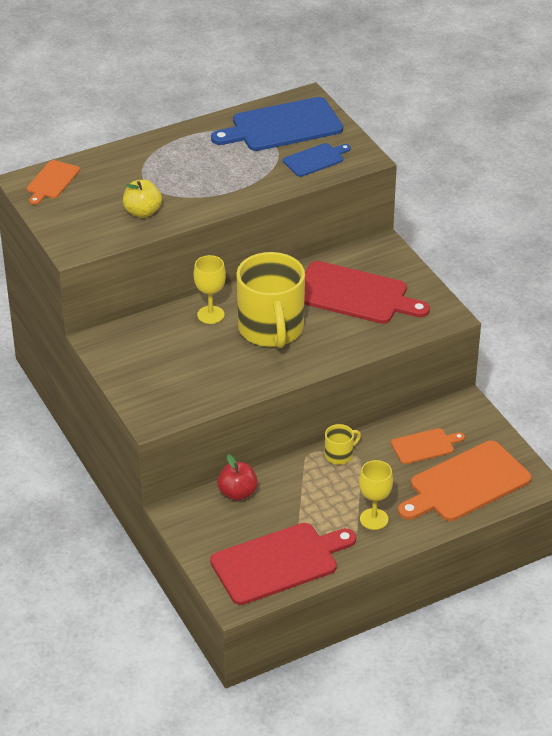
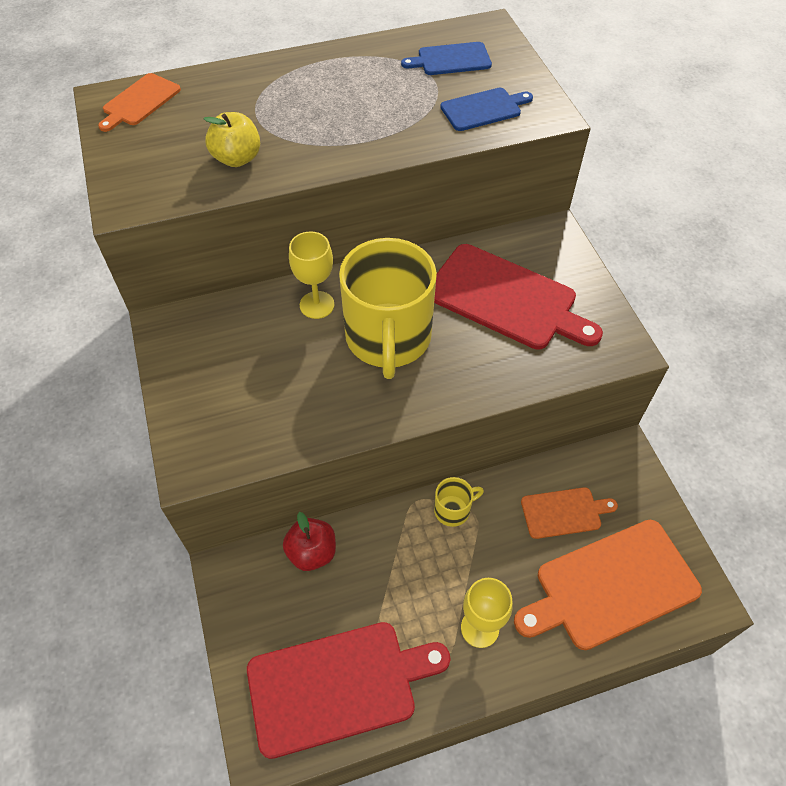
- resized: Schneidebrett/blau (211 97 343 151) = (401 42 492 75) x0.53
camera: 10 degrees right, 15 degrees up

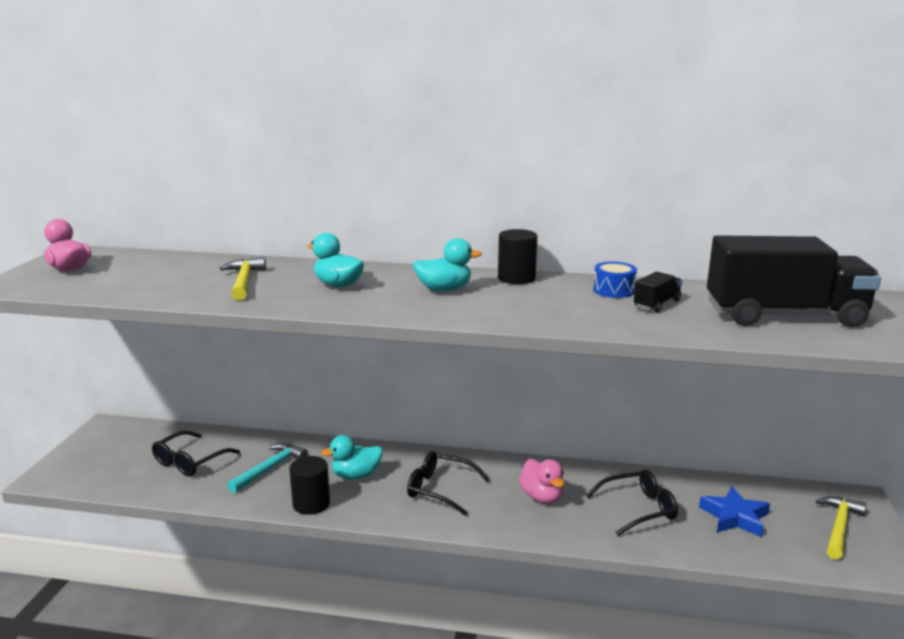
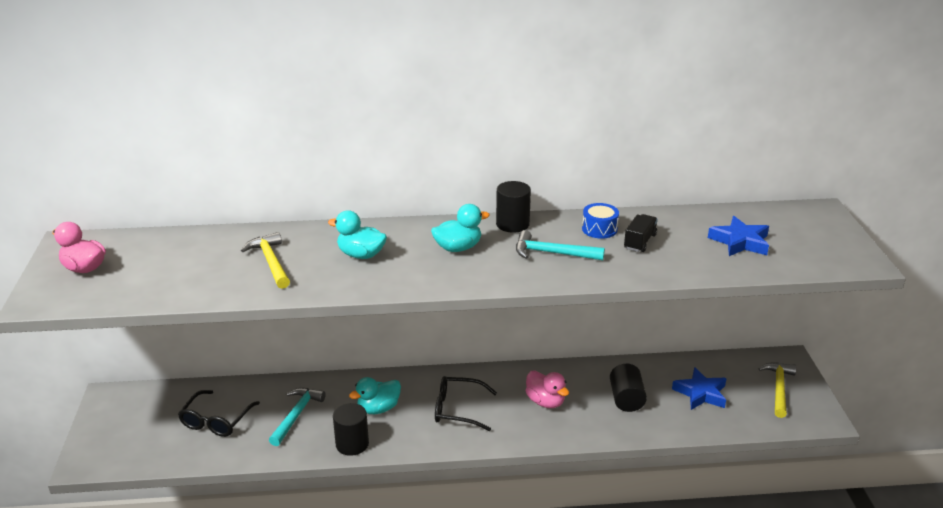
- replaced: Lastwagen/schwarz (707 235 881 328) to Stern/blau (708 216 769 256)
- replaced: Brille/schwarz (586 469 678 536) to Vollzylinder/schwarz (610 364 647 412)
- added: Hammer/türkis (516 230 605 260)
camera: 15 degrees left, 10 degrees up

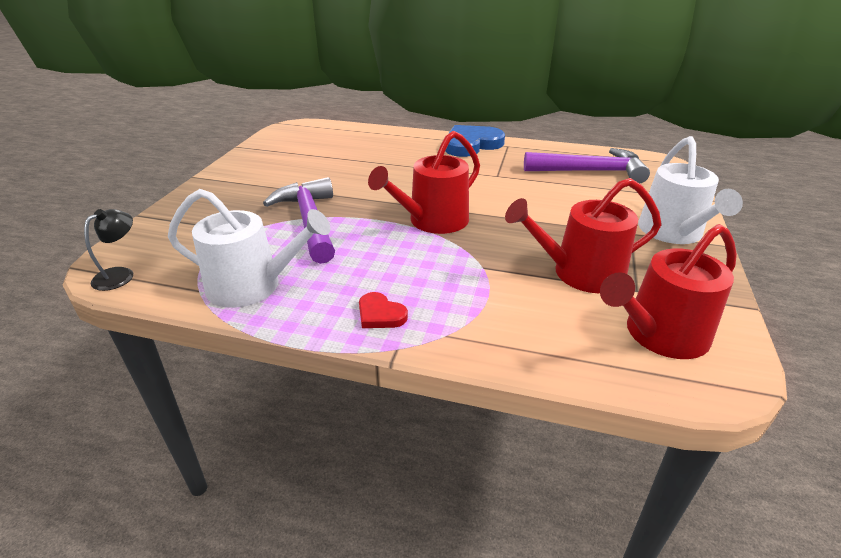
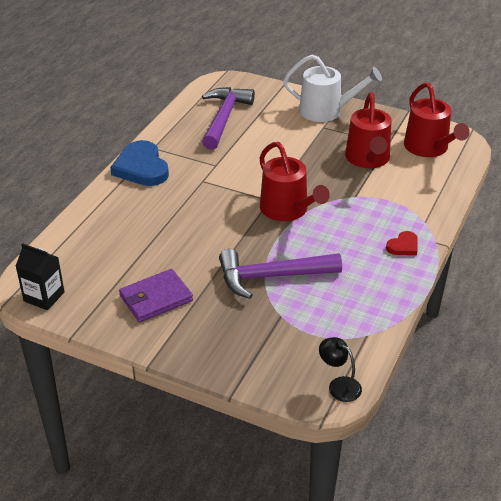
- removed: Gießkanne/weiß (168 189 330 308)
- added: Getränkekarton/schwarz (16 243 65 310)
- added: Geldbörse/lila (119 269 193 322)
camera: 80 degrees left, 5 degrees up

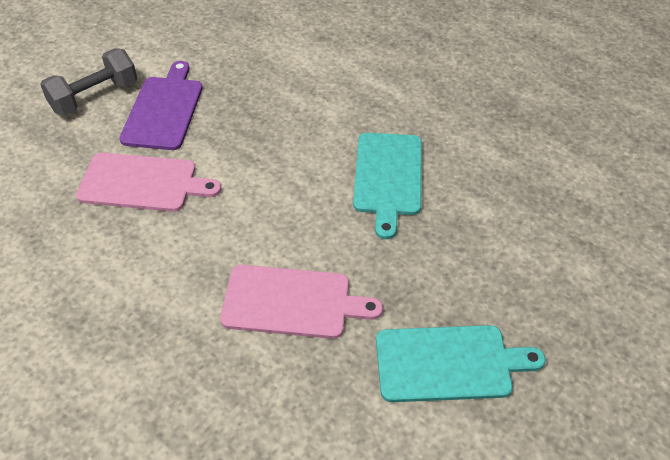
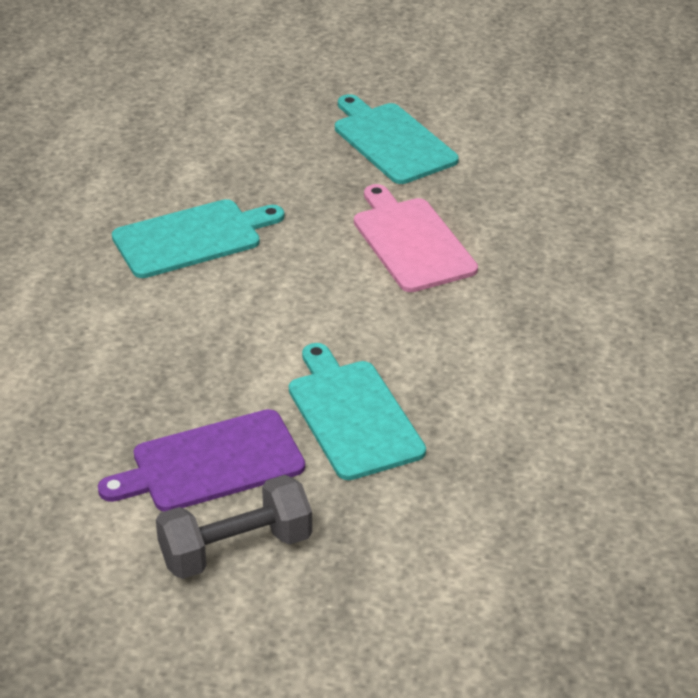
- turned: Hantel/grau (40 48 137 115) = (156 475 312 579) 45 degrees counterclockwise
- recoloured: Schneidebrett/rosa (76 153 221 212) to Schneidebrett/türkis (289 343 426 480)
camera: 120 degrees left, 10 degrees down

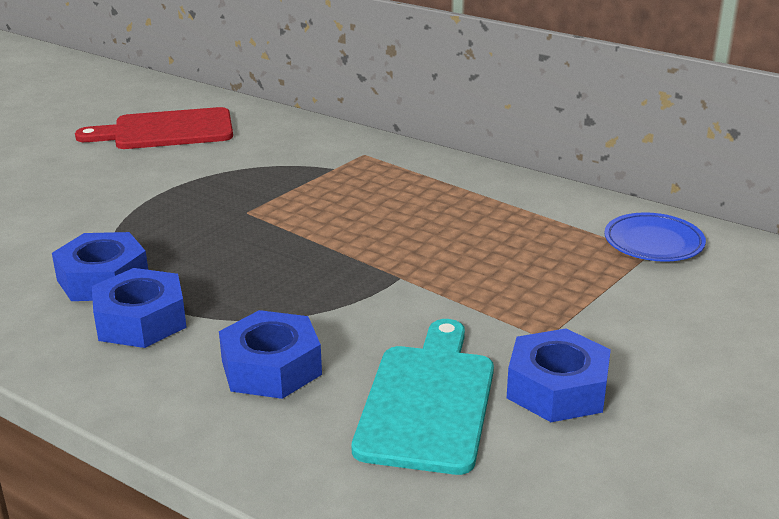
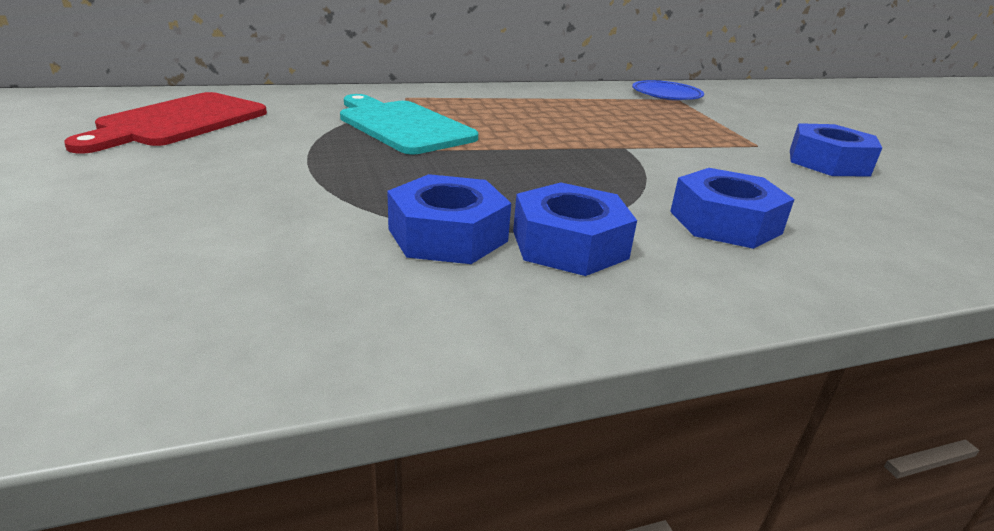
- moved: Schneidebrett/türkis (351 319 494 475) to (340 94 478 154)
camera: 55 degrees left, 0 degrees up

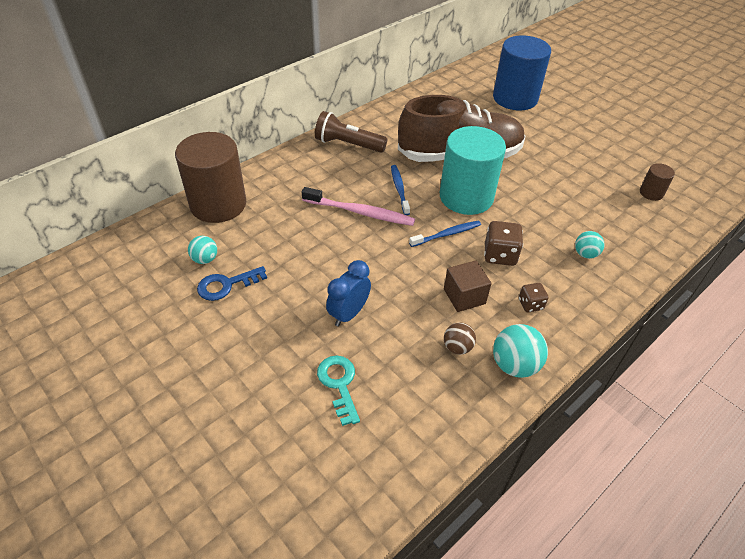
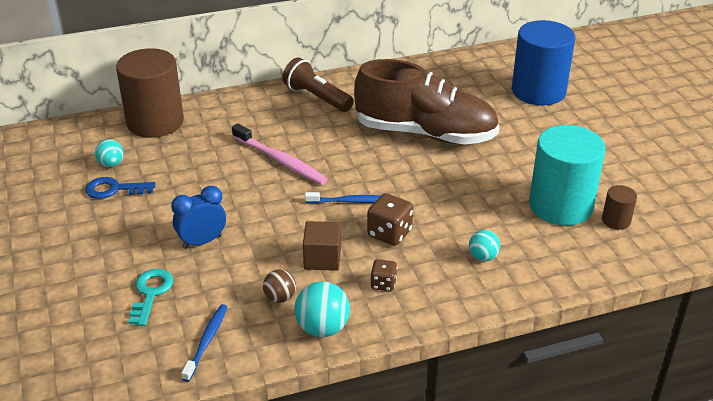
- moved: Vollzylinder/türkis (440 126 506 215) to (529 125 606 226)
- moved: Zahnbürste/blau (391 165 410 215) to (181 304 227 382)
camera: 25 degrees right, 10 degrees down

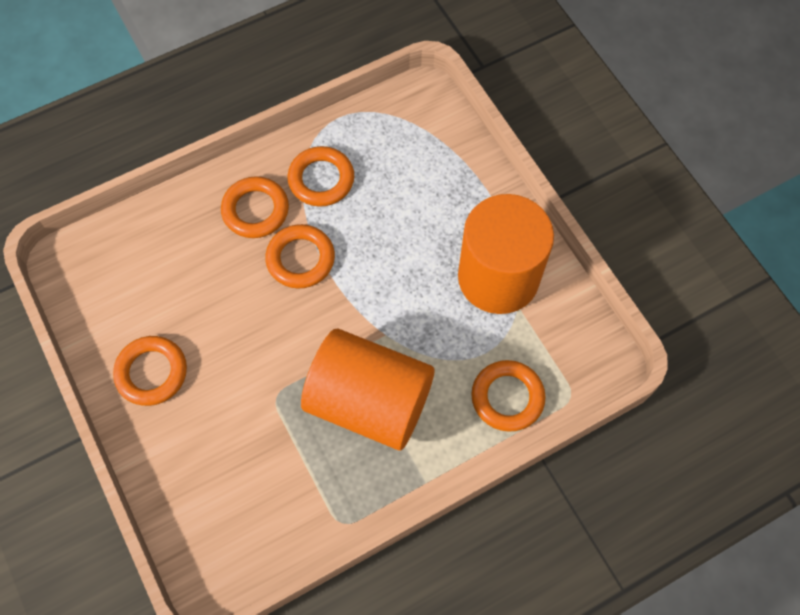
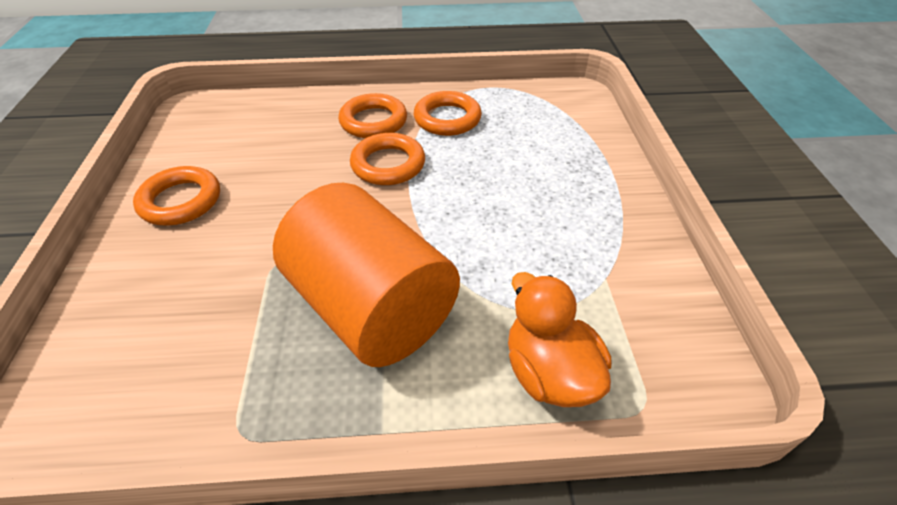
- removed: Vollzylinder/orange (458 194 554 314)
- replaced: Ring/orange (471 360 546 432) to Ente/orange (508 272 612 407)
camera: 25 degrees right, 20 degrees down

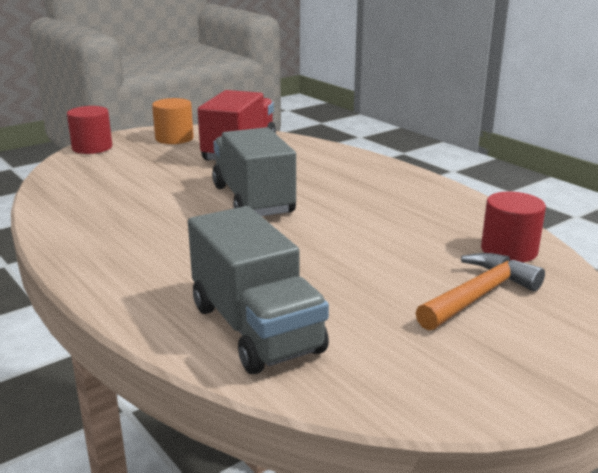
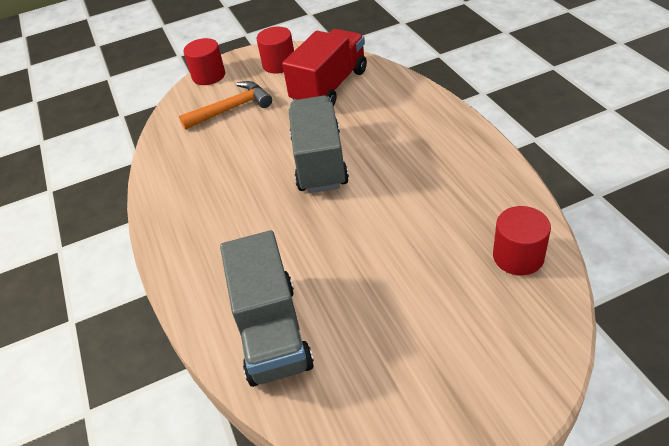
- recoloured: Vollzylinder/orange (152 98 194 144) to Vollzylinder/rot (257 27 294 74)
- moved: Hammer/orange (415 253 545 330) to (179 81 272 130)
camera: 20 degrees right, 20 degrees up

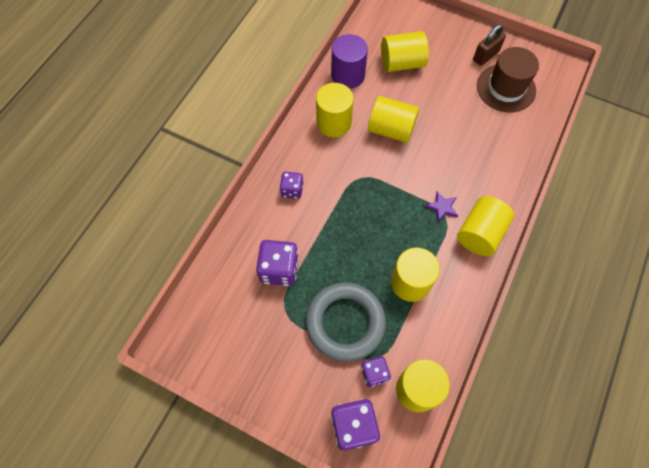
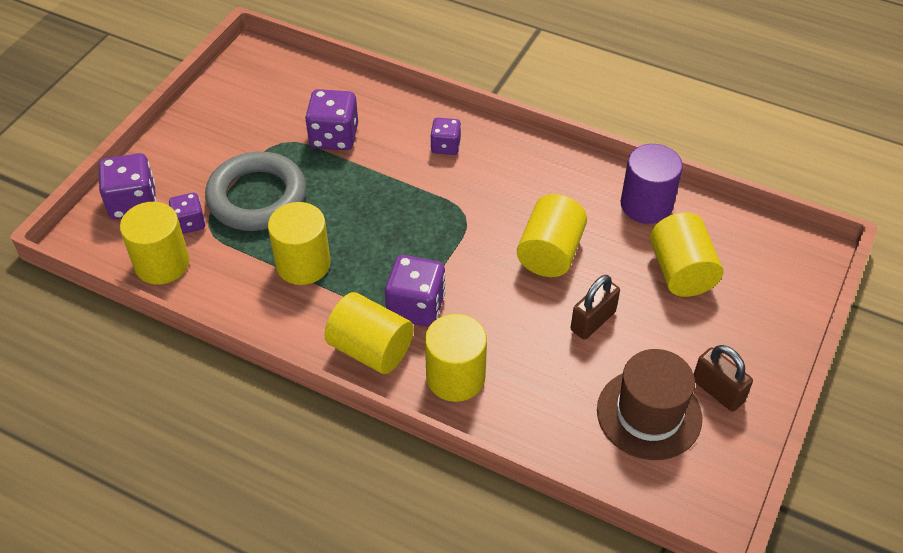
- moved: Vollzylinder/gelb (316 83 354 137) to (425 314 487 402)
- replaced: Stern/lila (425 191 458 222) to Spielwürfel/lila (385 255 446 327)
- added: Vorhängeschloss/braun (571 275 620 340)
camera: 90 degrees right, 15 degrees down

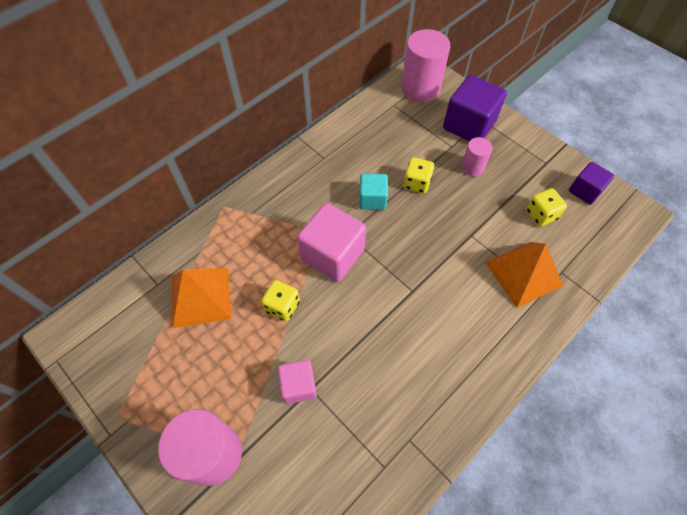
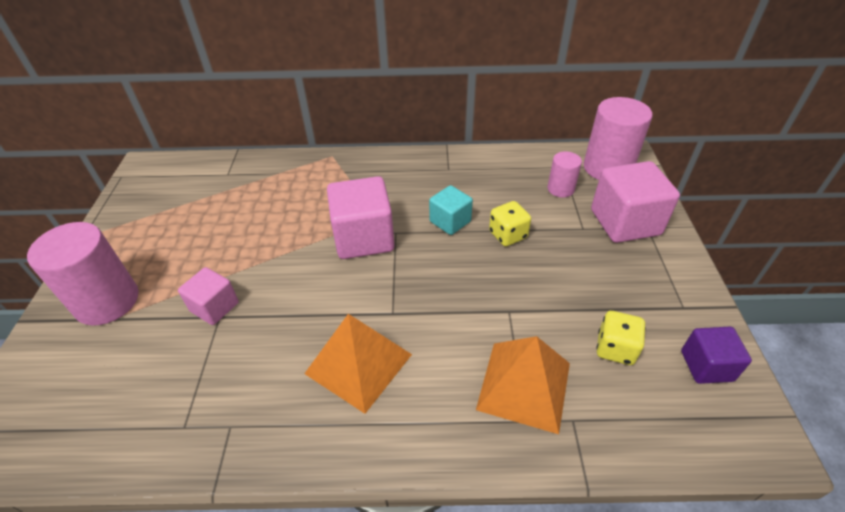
- recoloured: Kubus/lila (443 75 507 141) to Kubus/rosa (591 161 680 243)
- moved: Vollzylinder/rosa (461 137 493 176) to (547 151 582 198)
- moved: Pyramide/orange (172 268 231 328) to (304 314 412 414)
- removed: Spielwürfel/gelb (261 280 300 321)
camera: 45 degrees right, 15 degrees down

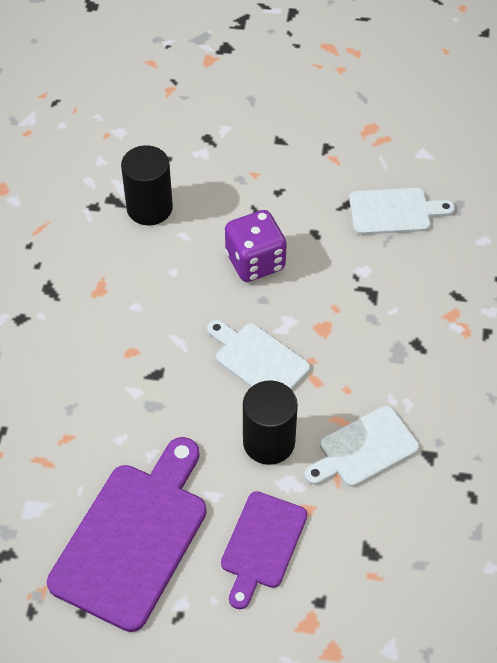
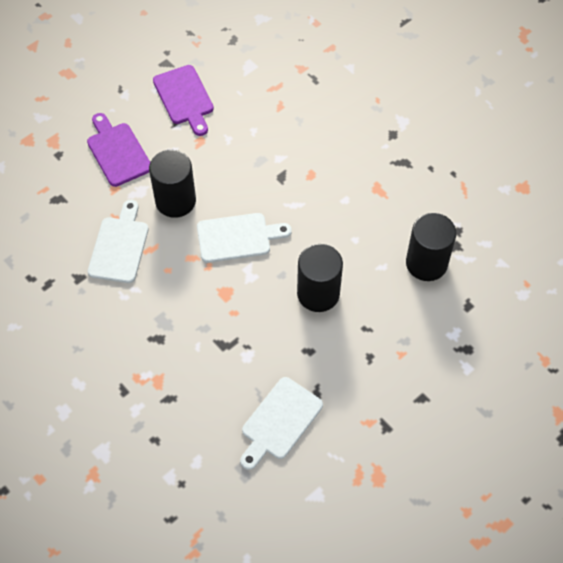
- replaced: Spielwürfel/lila (225 210 287 282) to Vollzylinder/schwarz (297 244 343 312)
- resized: Schneidebrett/lila (47 437 207 632) = (153 65 214 136) x0.59
camera: 130 degrees right, 5 degrees up

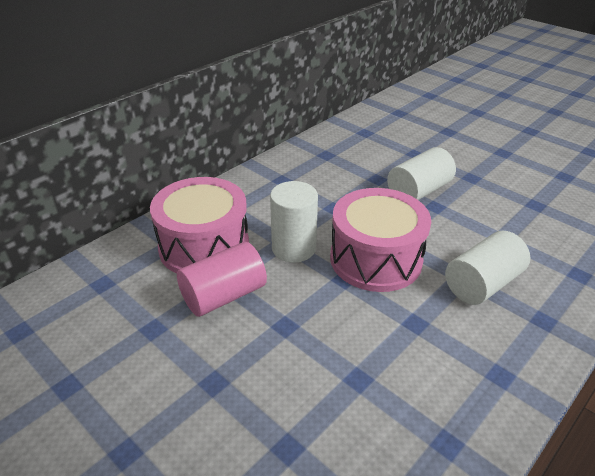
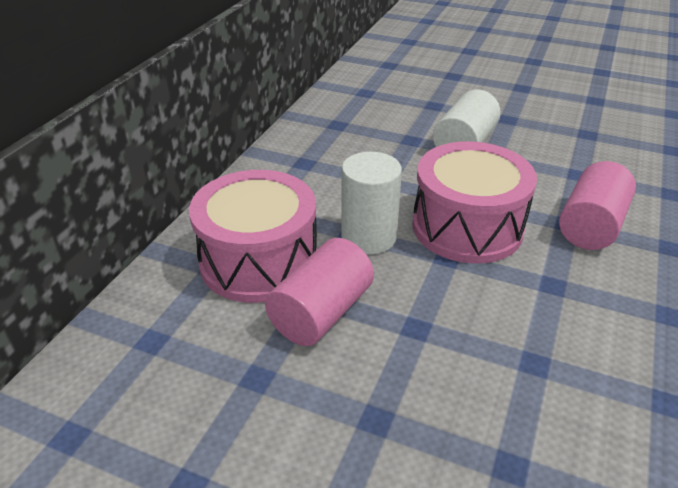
- recoloured: Vollzylinder/weiß (445 231 530 305) to Vollzylinder/rosa (559 161 636 250)
camera: 20 degrees left, 0 degrees up

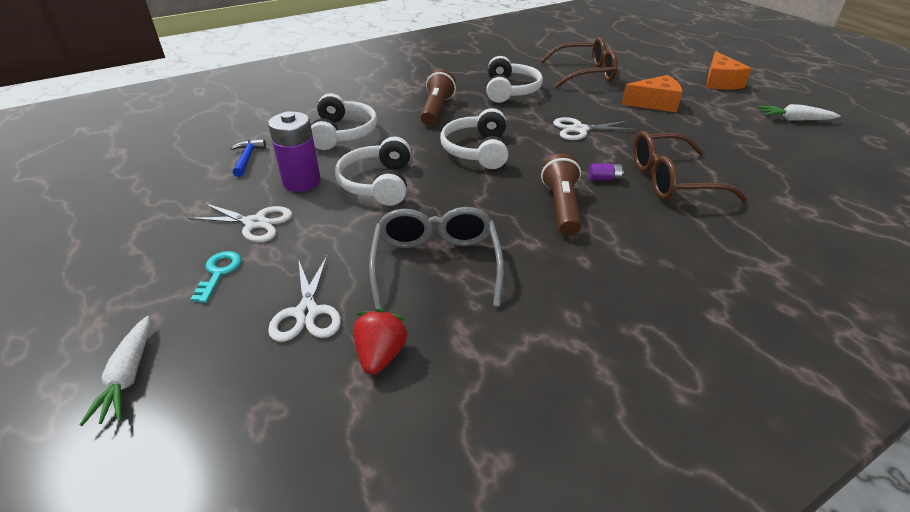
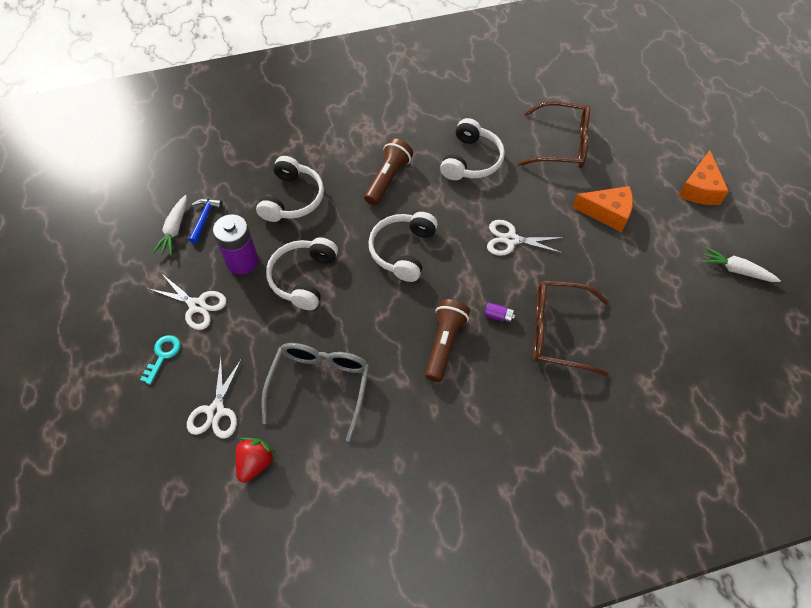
- moved: Karotte/weiß (79 316 150 426) to (153 195 187 256)
camera: 15 degrees right, 20 degrees up

